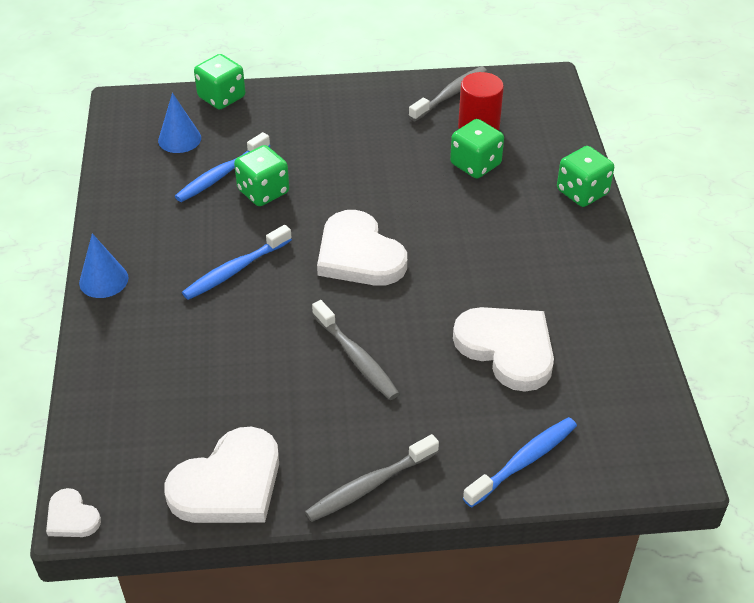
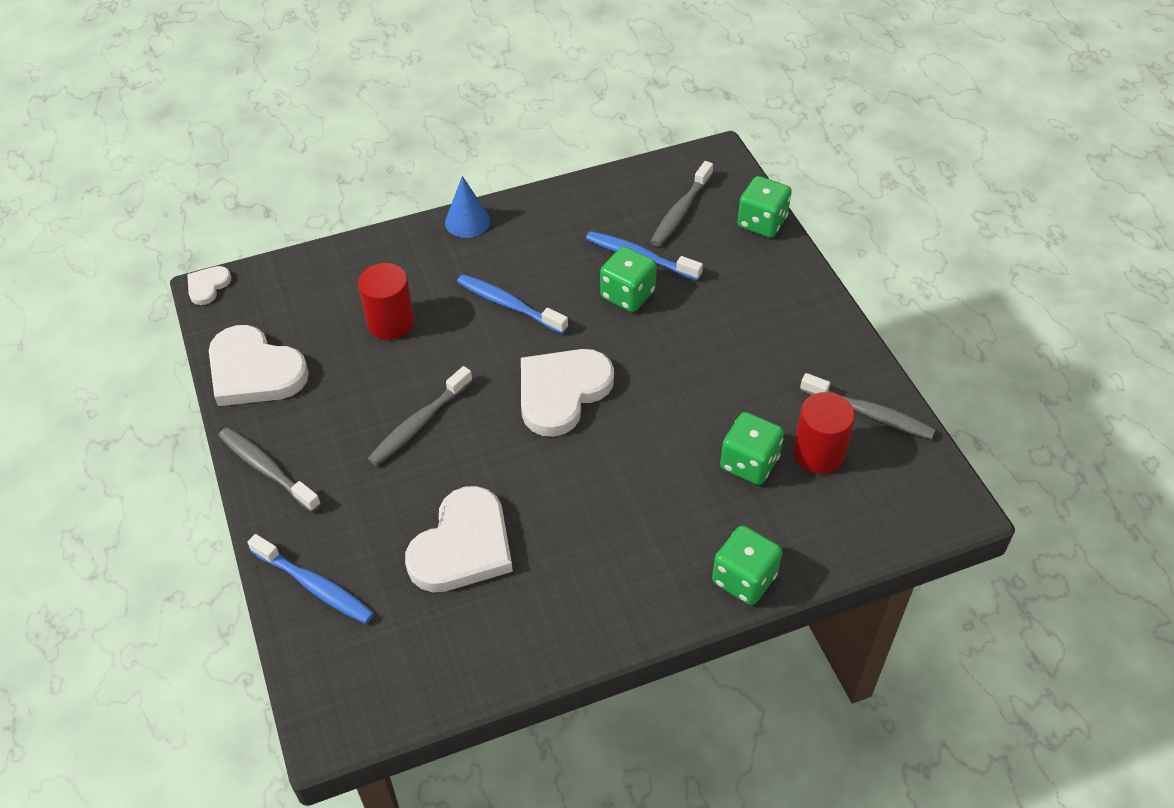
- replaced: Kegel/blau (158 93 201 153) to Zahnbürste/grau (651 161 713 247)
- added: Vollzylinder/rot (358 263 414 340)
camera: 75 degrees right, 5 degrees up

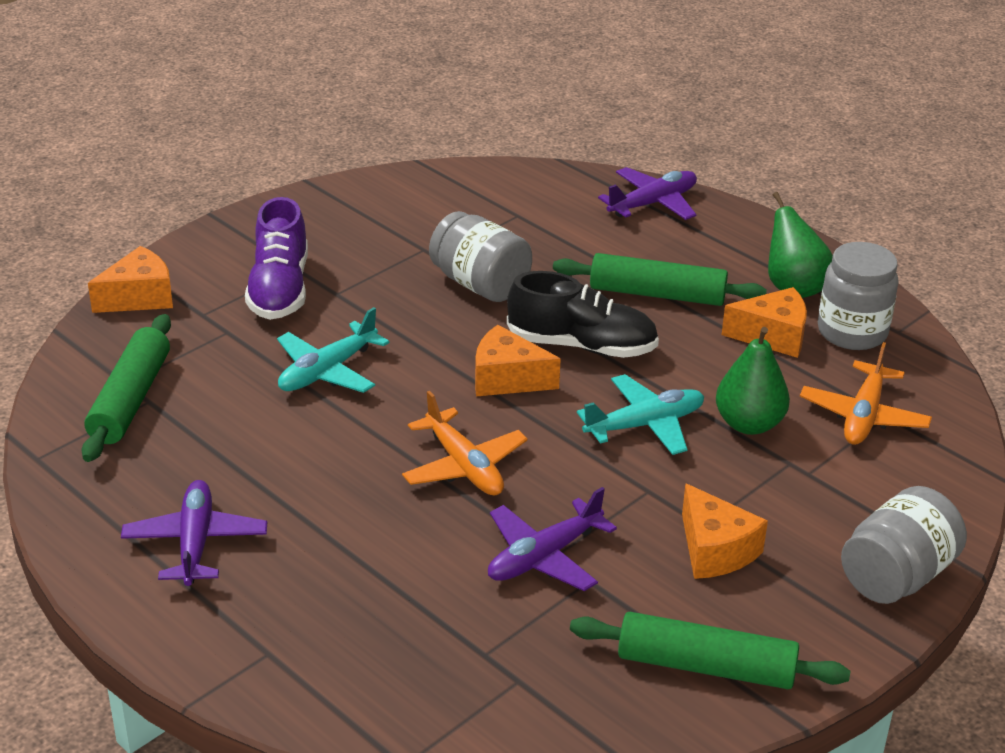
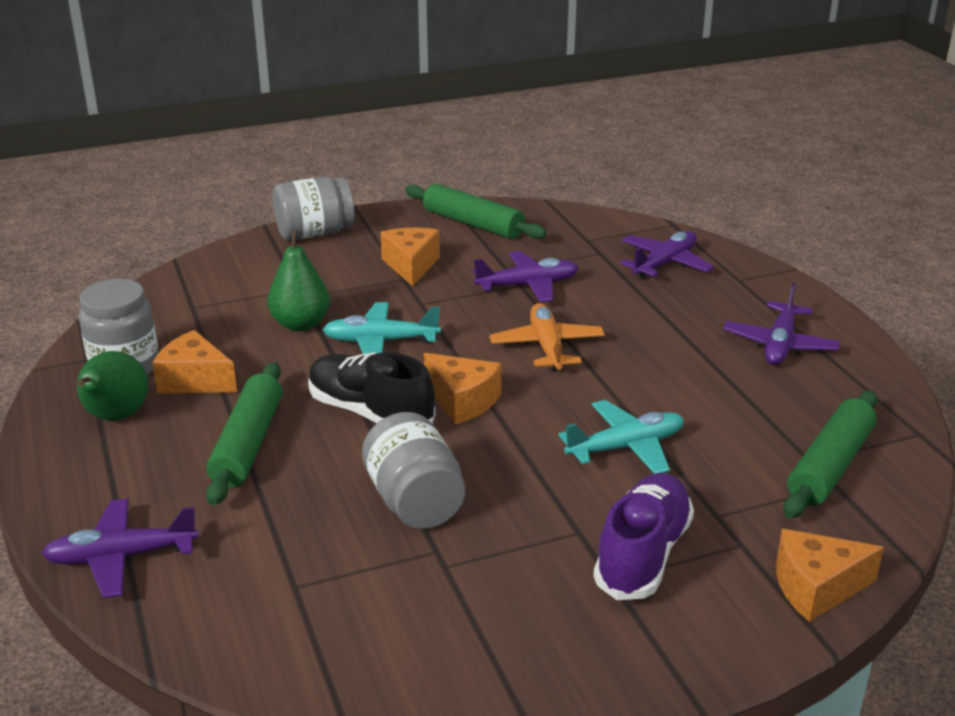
- turned: Nudelholz/grün (553 253 767 306) = (206 362 282 506) 60 degrees clockwise
- removed: Flugzeug/orange (800 342 932 445)
- added: Flugzeug/lila (620 231 714 279)
camera: 155 degrees left, 5 degrees down

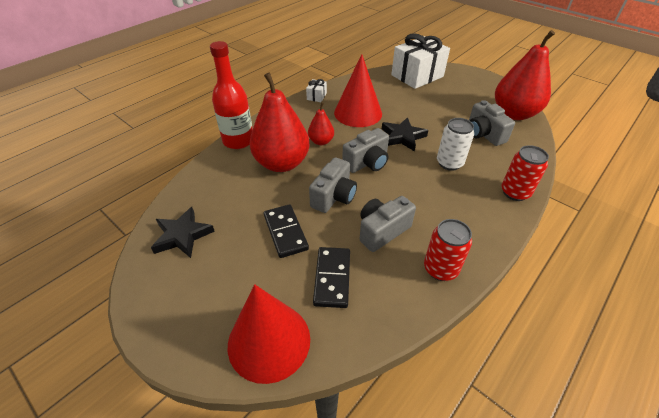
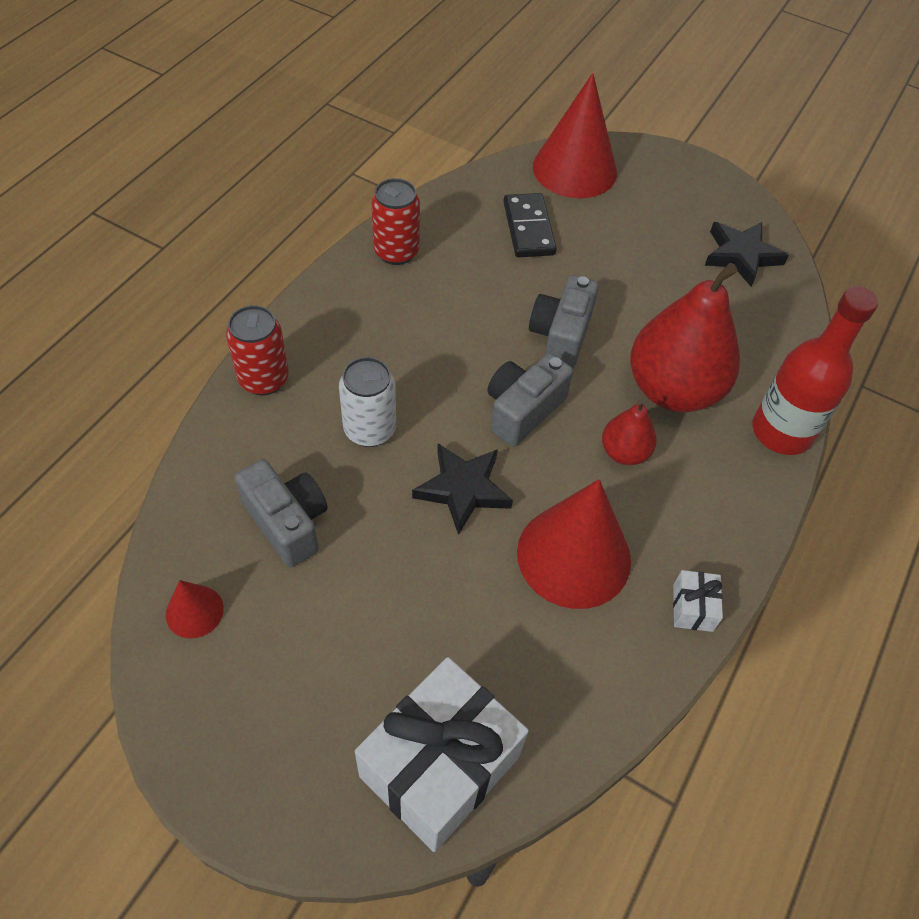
- replaced: Birne/rot (495 30 555 120) to Kegel/rot (166 580 224 639)
- removed: Kamera/grau (360 196 416 252)
- removed: Dominostein/schwarz (264 204 309 258)
camera: 165 degrees right, 10 degrees up

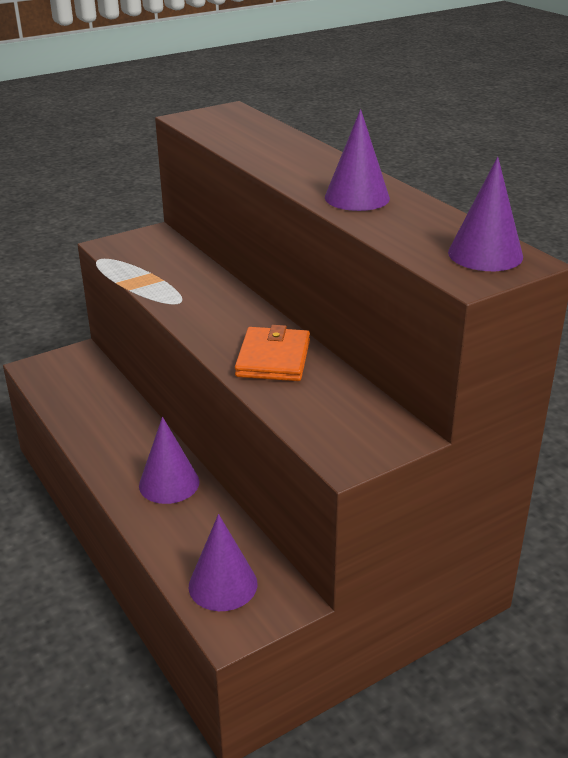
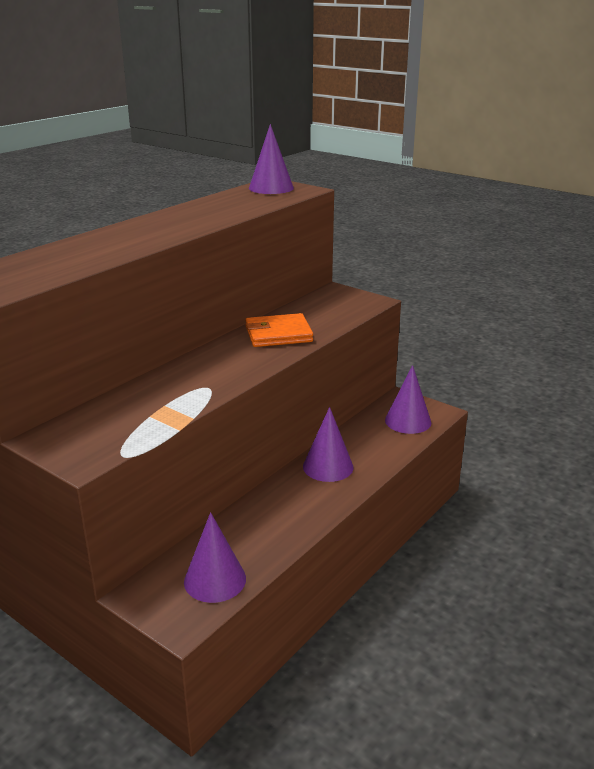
- moved: Kegel/lila (325 109 390 211) to (184 512 246 603)
camera: 110 degrees left, 5 degrees down

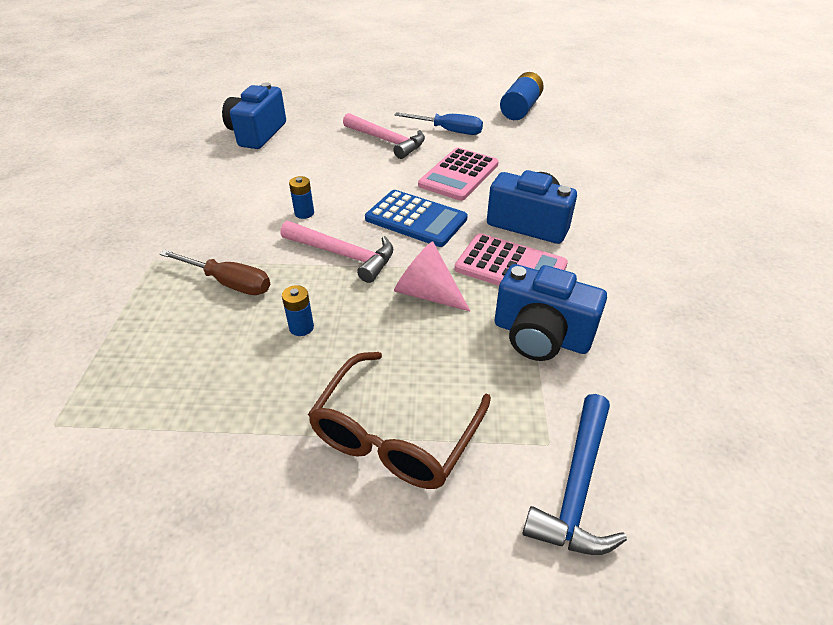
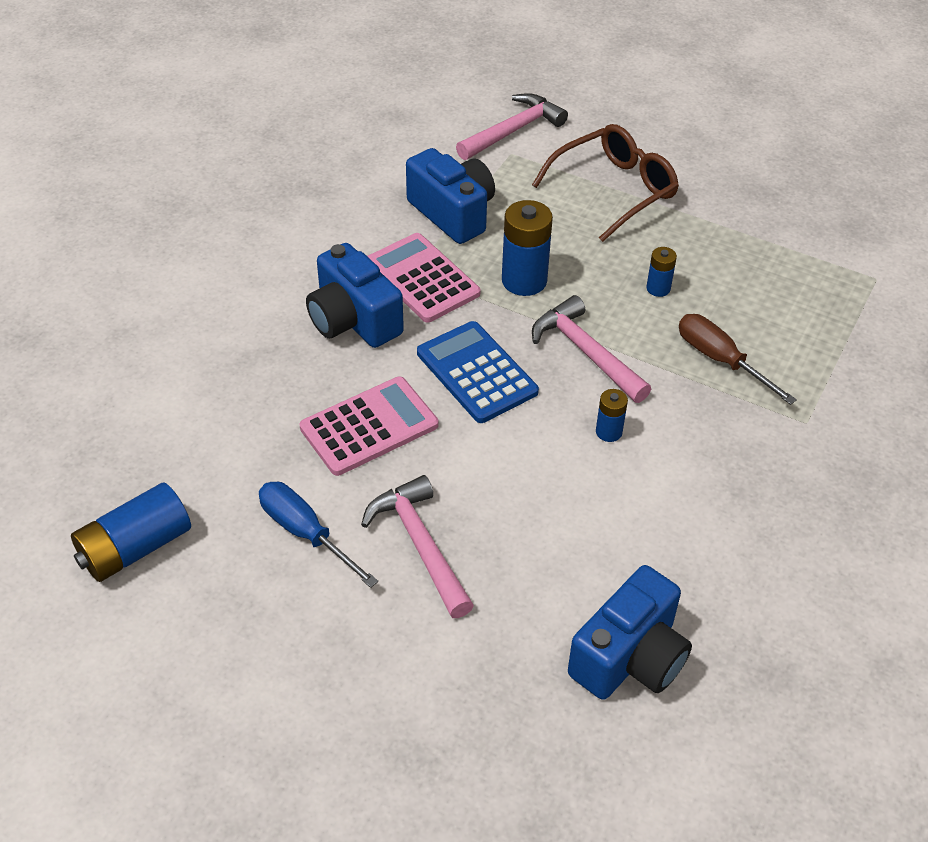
- replaced: Kegel/rosa (394 242 470 311) to Batterie/blau (502 200 553 296)
- recoloured: Hammer/blau (523 394 627 555) to Hammer/rosa (456 93 568 160)
camera: 155 degrees left, 5 degrees up

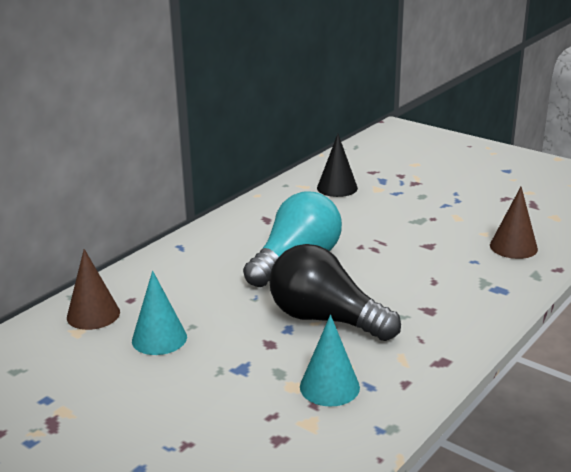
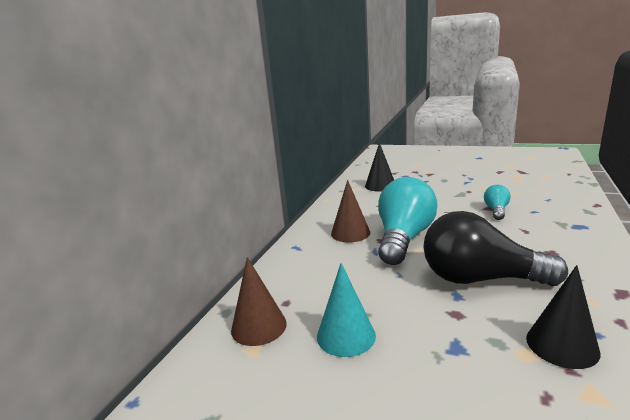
- moved: Kegel/braun (490 187 538 259) to (331 180 370 242)
- recoloured: Kegel/türkis (300 315 360 407) to Kegel/schwarz (526 265 600 369)
- added: Glühbirne/türkis (484 185 511 220)
camera: 15 degrees left, 5 degrees down

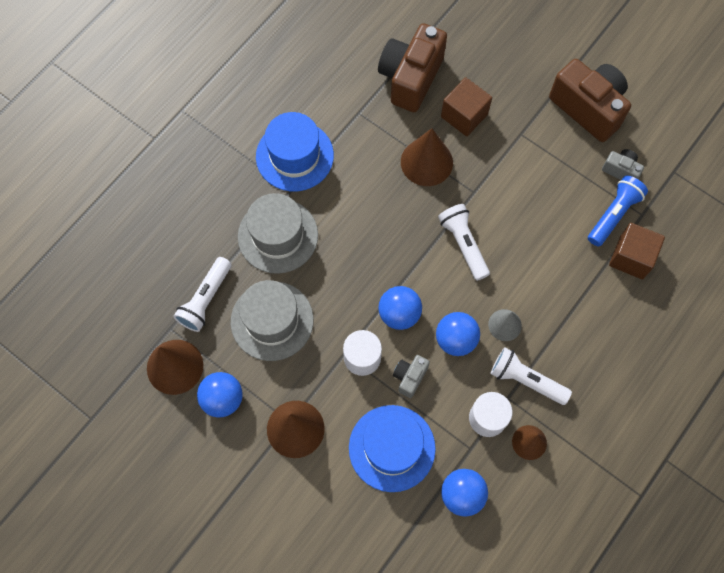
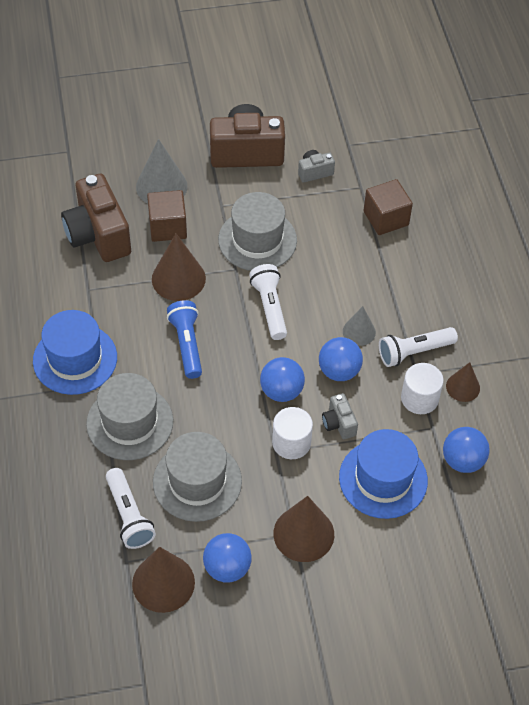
- moved: Taschenlampe/blau (588 176 648 247) to (167 300 202 379)
- turned: Taschenlampe/weiß (438 204 490 281) = (249 264 287 340) 60 degrees clockwise
- added: Kegel/grau (136 139 188 203)
- added: Hut/grau (218 192 297 271)
camera: 50 degrees left, 15 degrees down

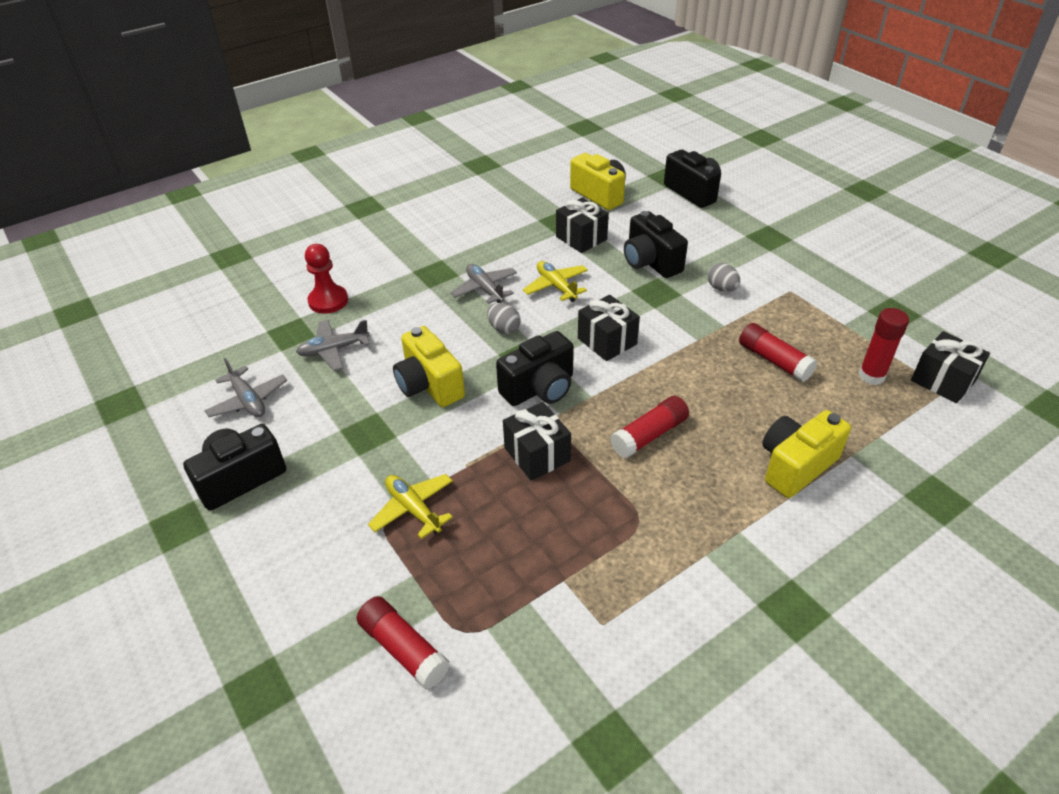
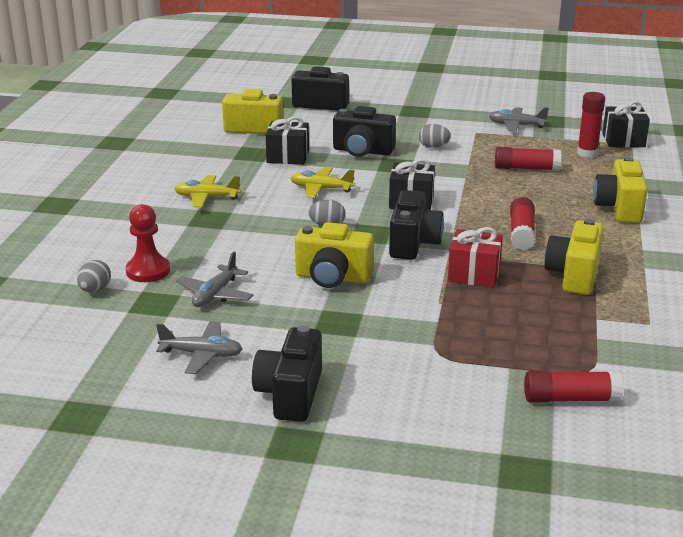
- moved: Flugzeug/grau (450 264 517 304) to (489 107 549 132)
- recoloured: Geschenk/schwarz (503 402 571 481) to Geschenk/rot (448 227 503 288)
- moved: Flugzeug/gelb (368 474 453 539) to (174 175 241 208)
- added: Kamera/gelb (544 218 604 295)
- added: Ei/grau (77 260 111 292)
camera: 45 degrees left, 15 degrees down

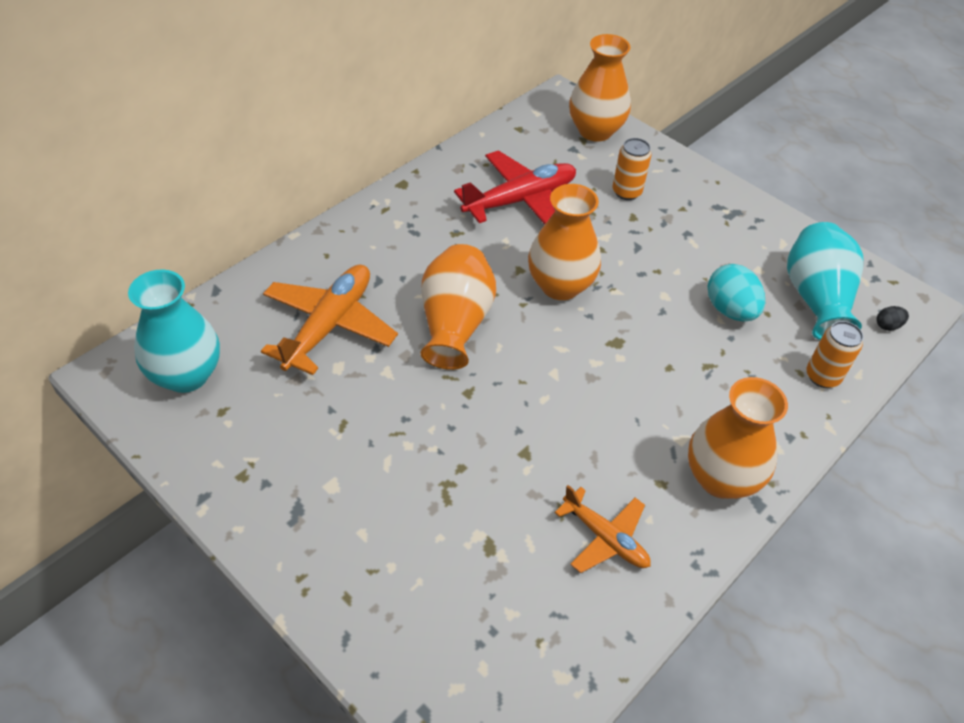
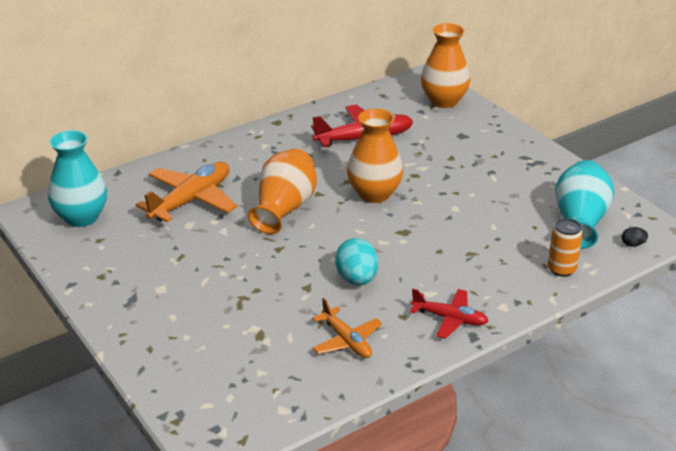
- removed: Dose/orange (612 138 651 200)
- moved: Ei/türkis (708 264 765 321) to (335 238 378 285)
- replaced: Vase/orange (688 377 788 499) to Flugzeug/rot (410 289 488 339)
camera: 15 degrees right, 15 degrees down

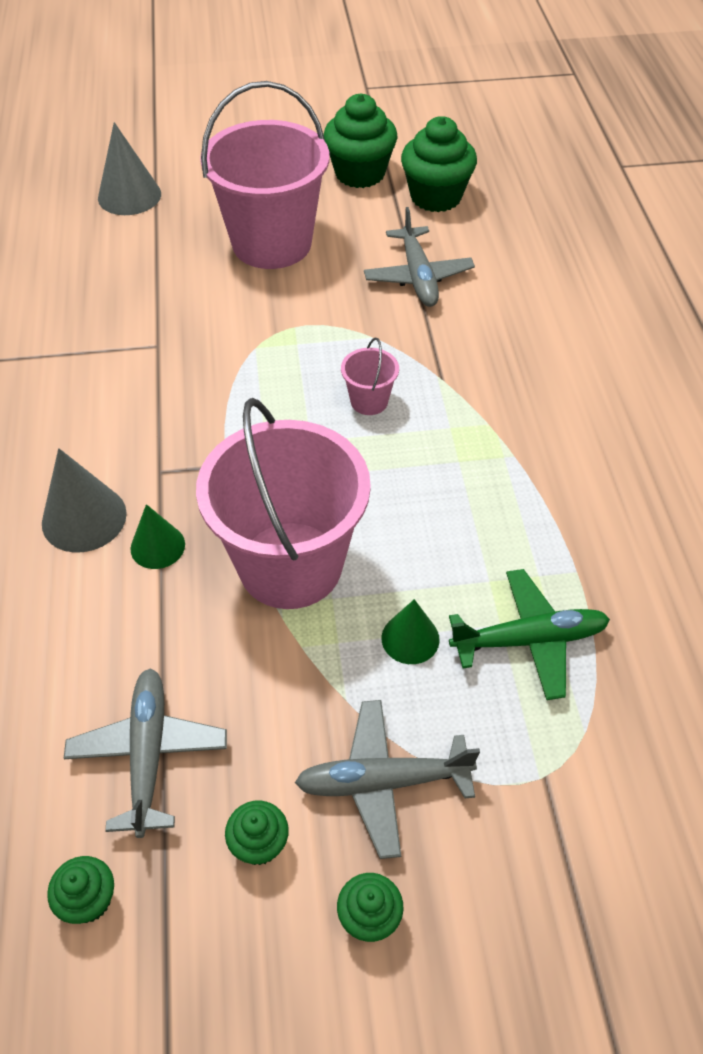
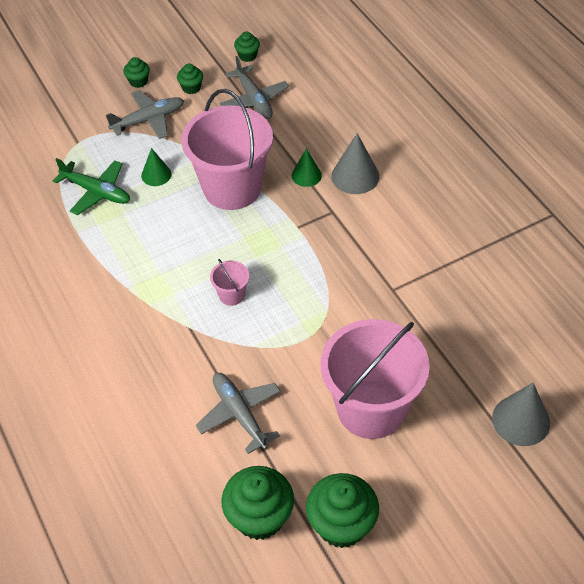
- turned: Flugzeug/grün (449 569 610 700) = (53 158 130 215) 120 degrees counterclockwise
camera: 160 degrees right, 0 degrees up

